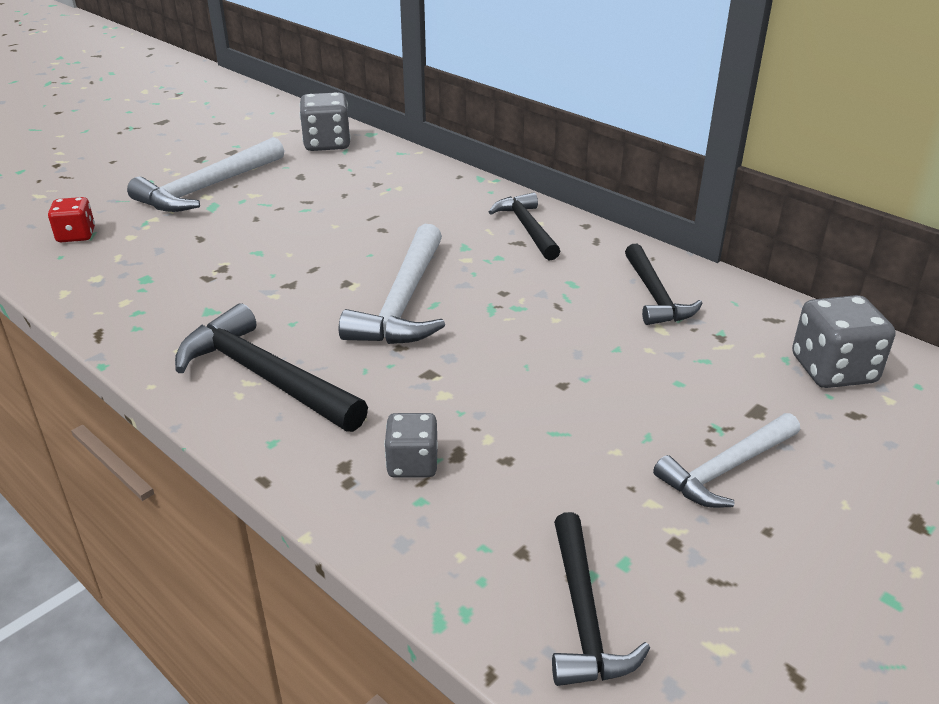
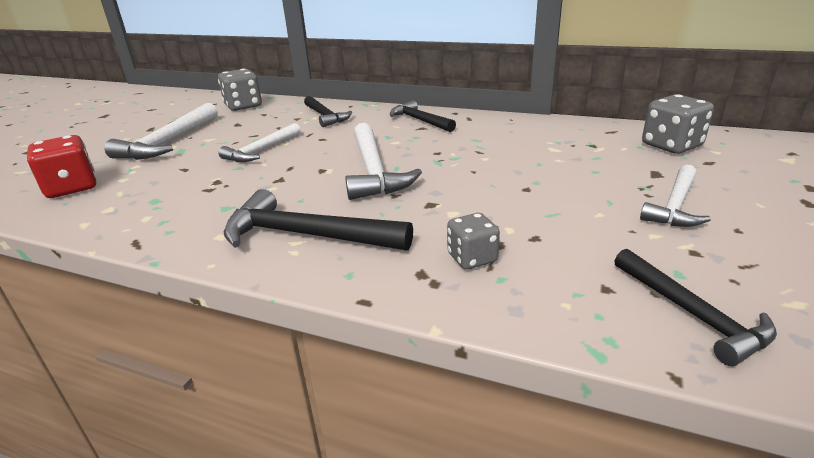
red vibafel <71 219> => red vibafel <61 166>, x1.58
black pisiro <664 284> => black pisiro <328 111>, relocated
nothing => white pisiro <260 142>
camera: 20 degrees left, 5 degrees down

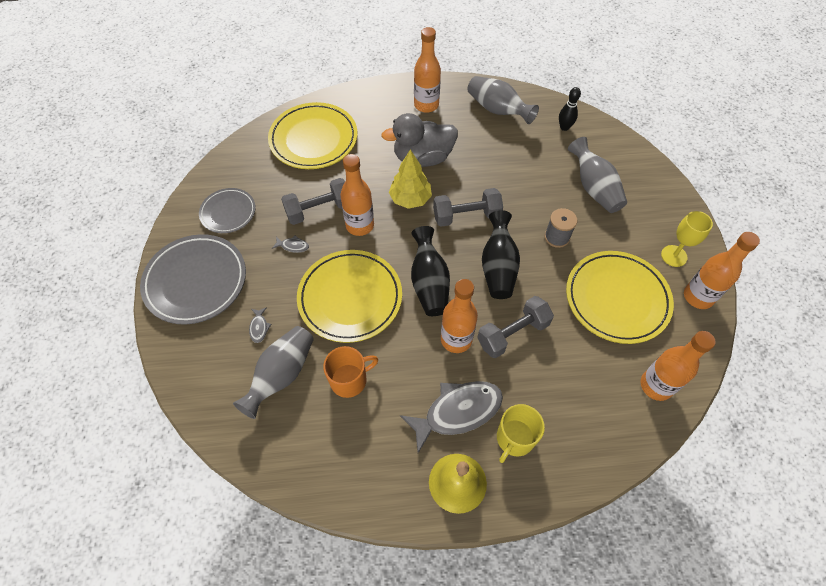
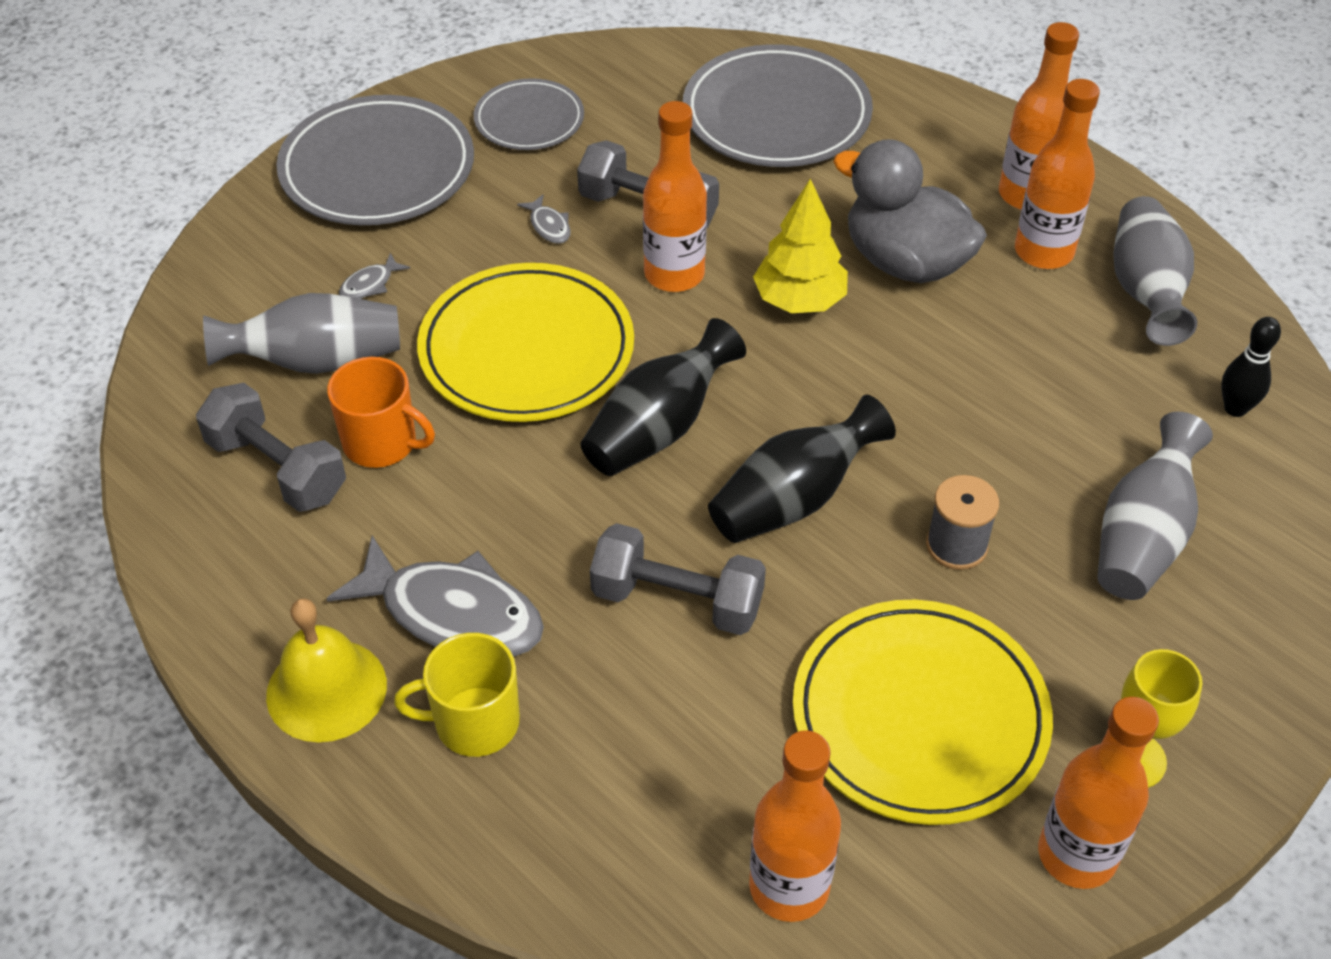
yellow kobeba <313 135> => grey kobeba <778 105>
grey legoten <468 207> => grey legoten <271 447>, relocated
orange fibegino <459 316> => orange fibegino <1057 174>, relocated
camera: 50 degrees right, 10 degrees down

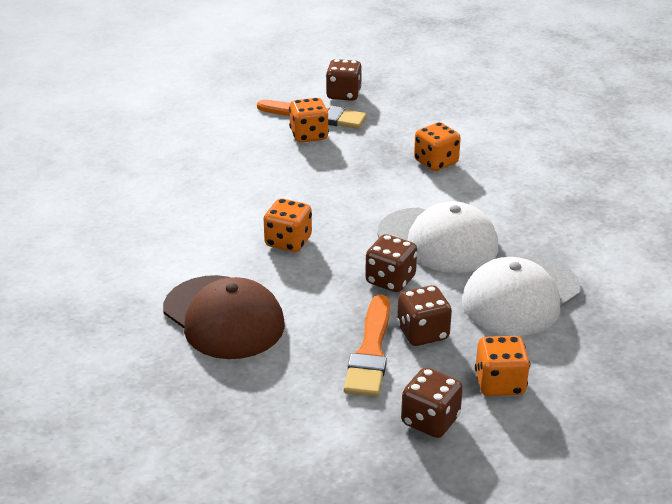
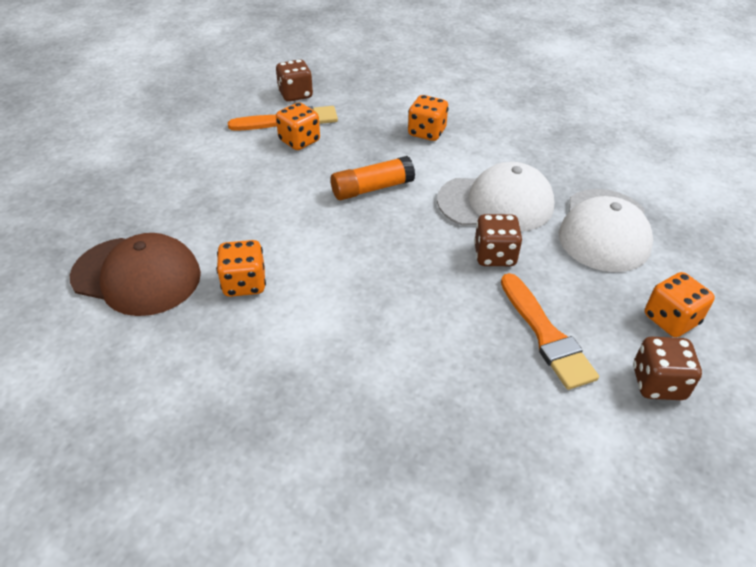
orange vibafel <288 225> => orange vibafel <241 268>, relocated
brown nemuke <224 317> => brown nemuke <135 274>, relocated
brown vibafel <424 315> => nothing
nothing => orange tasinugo <373 178>
camera: 30 degrees left, 10 degrees up

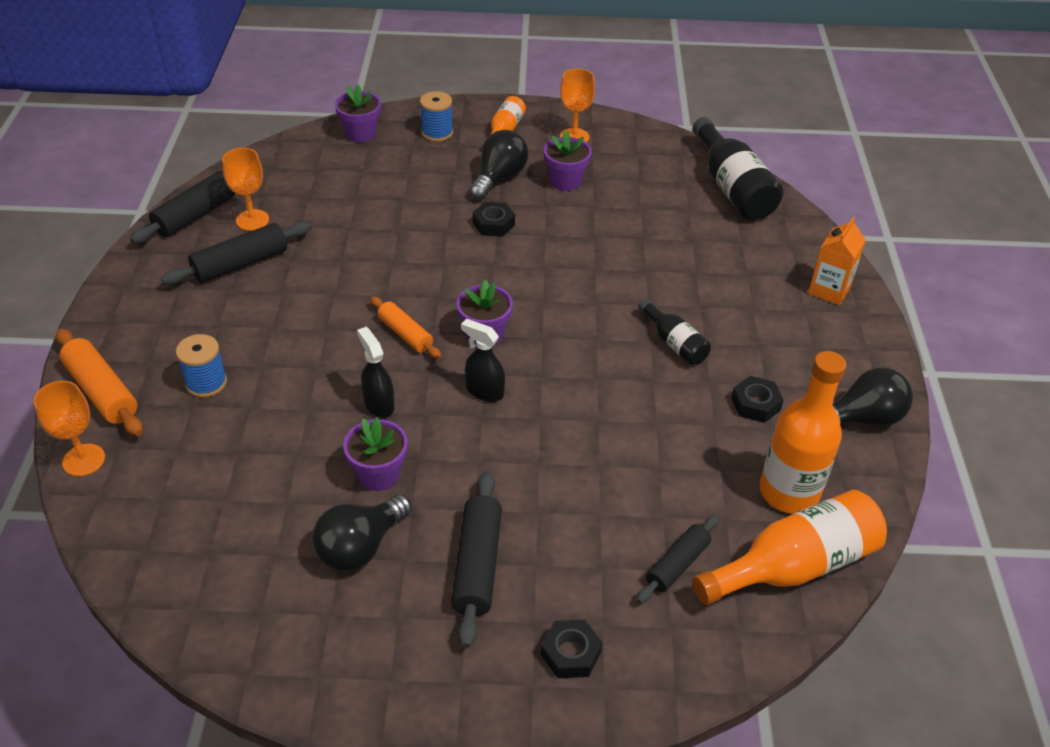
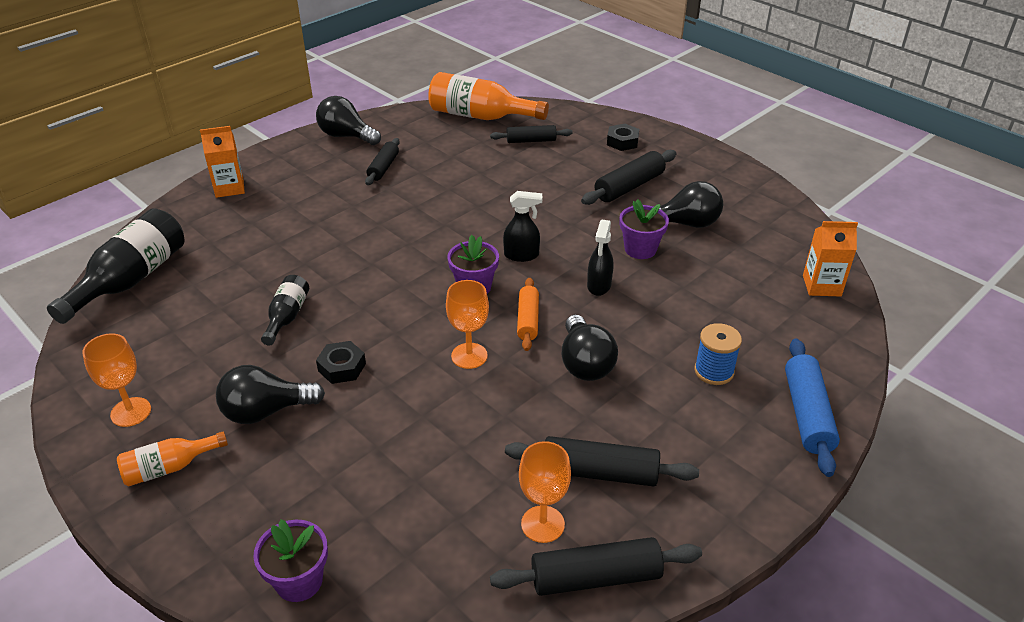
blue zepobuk <436 116> => nothing
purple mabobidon <568 160> => nothing
black fibegino <674 332> => black fibegino <285 310>, relocated
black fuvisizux <483 360> => black fuvisizux <522 226>, 75 degrees counterclockwise
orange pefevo <99 382> => blue pefevo <812 408>
orange fibegino <803 432> => nothing
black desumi <757 399> => black pefevo <382 161>
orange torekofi <69 428> => orange torekofi <467 324>, relocated
nothing => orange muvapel <830 259>
nothing => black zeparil <590 348>
camera: 135 degrees left, 5 degrees down

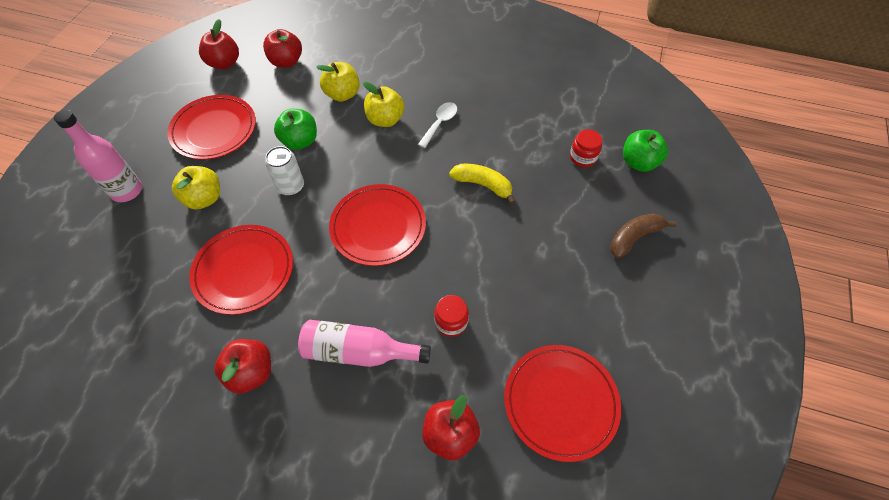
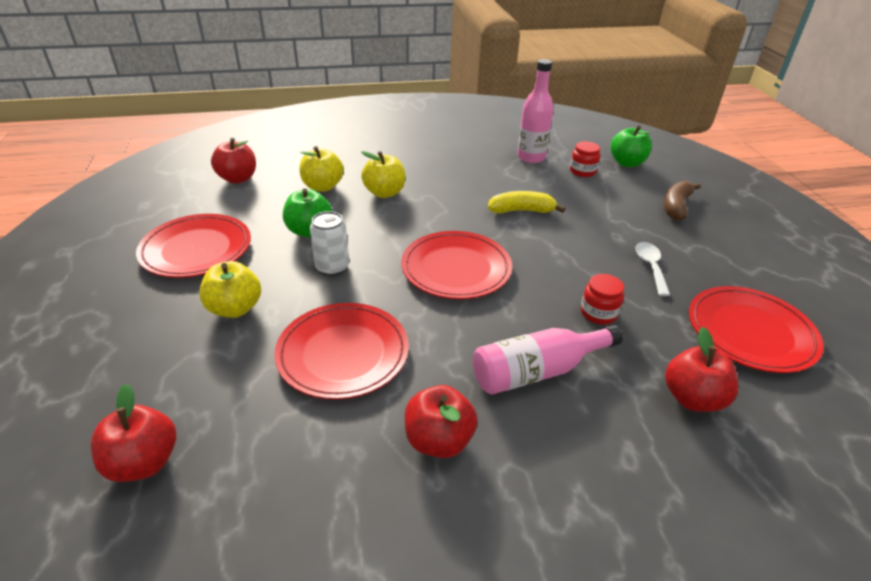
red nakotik <219 44> => red nakotik <133 433>, relocated
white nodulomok <437 125> => white nodulomok <652 269>, relocated
pink fibegino <98 156> => pink fibegino <535 111>, relocated
camera: 30 degrees left, 20 degrees down

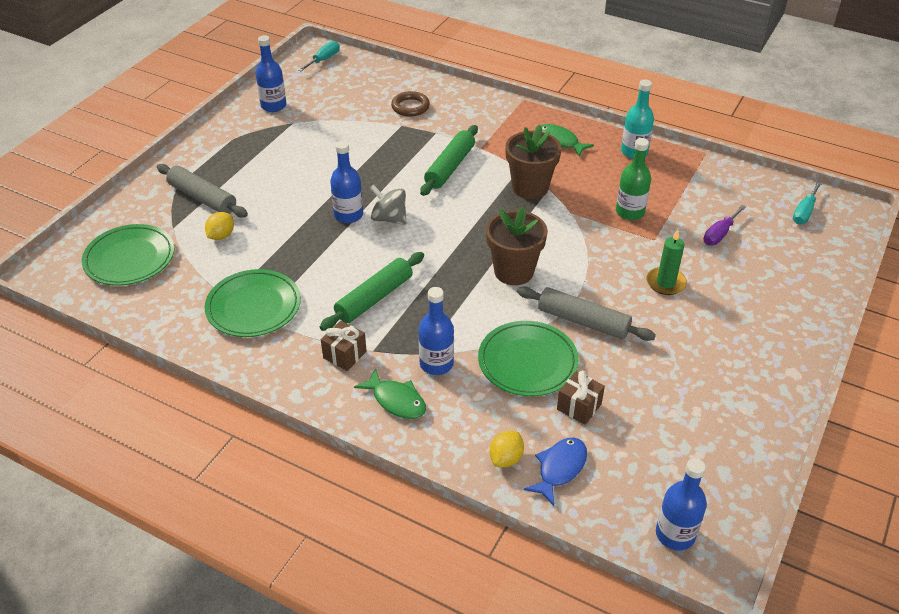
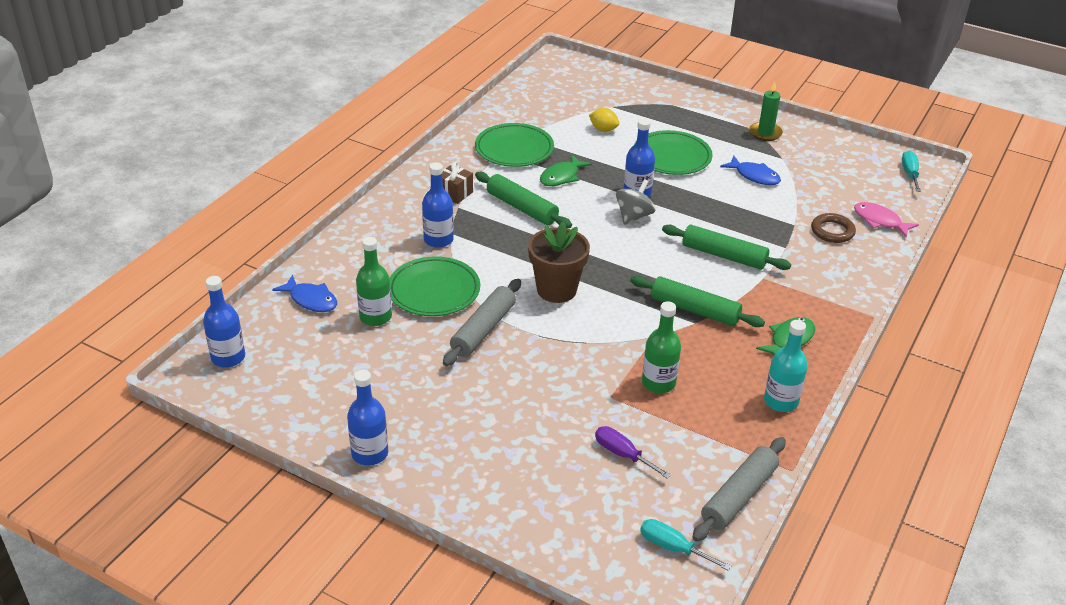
blue fibegino <271 73> => blue fibegino <367 418>, relocated
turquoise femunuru <319 56> => turquoise femunuru <911 171>, 120 degrees counterclockwise
brown mabobidon <533 162> => green pefevo <697 301>
grey pefevo <202 190> => grey pefevo <739 489>, relocated
green kobeba <128 255> => green kobeba <673 152>, relocated
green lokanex <667 262> => green lokanex <766 111>, relocated
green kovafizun <390 393> => green kovafizun <566 170>, relocated
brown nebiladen <581 397> => green fibegino <374 281>
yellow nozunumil <507 449> => nothing
nothing => blue kovafizun <750 170>
nothing => pink kovafizun <886 219>
camera: 90 degrees right, 5 degrees down

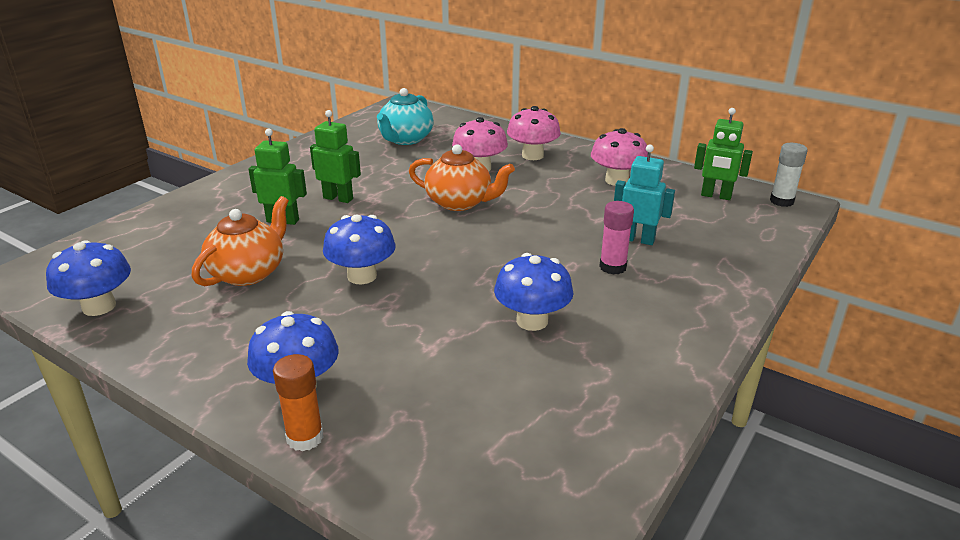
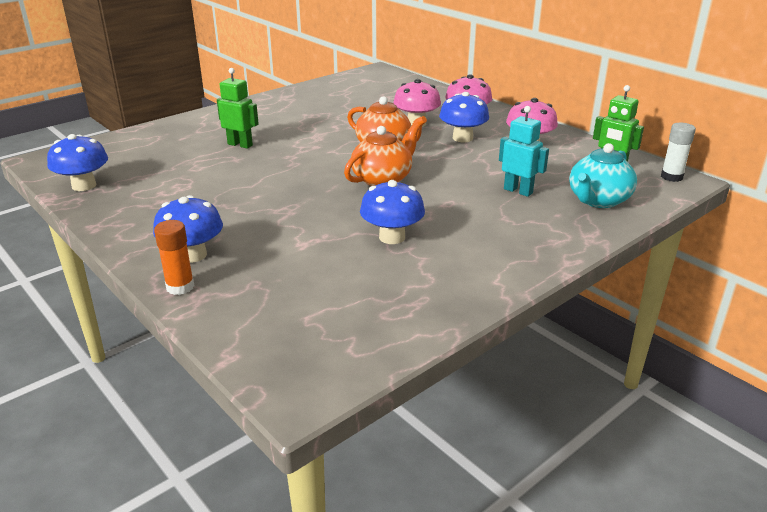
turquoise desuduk <405 116> => turquoise desuduk <603 175>, relocated
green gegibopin <335 156> => nothing
orange desuduk <240 241> => orange desuduk <382 154>, relocated
pink tasinugo <616 238> => nothing
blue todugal <359 249> => blue todugal <464 117>, relocated
camera: 15 degrees right, 0 degrees up

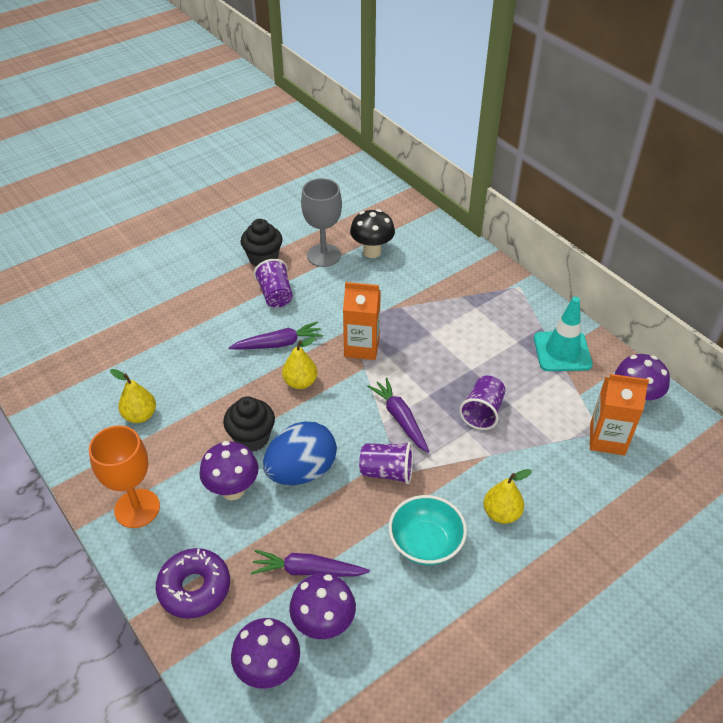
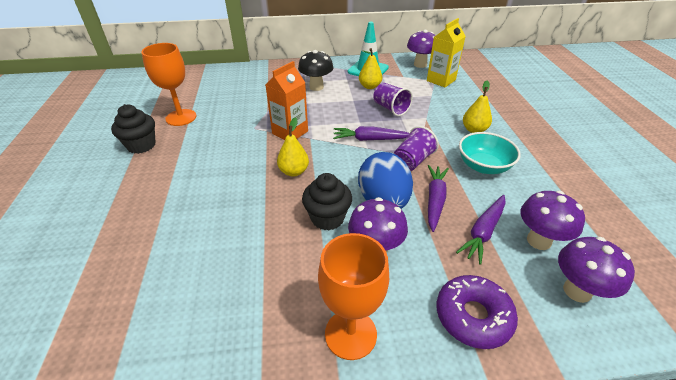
grey torekofi <321 222> => orange torekofi <168 84>
black todugal <372 233> => black todugal <315 70>, relocated
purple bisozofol <273 283> => nothing
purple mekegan <276 335> => purple mekegan <438 198>, relocated
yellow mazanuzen <133 396> => yellow mazanuzen <370 68>, relocated
orange muvapel <619 414> => yellow muvapel <446 52>
camera: 60 degrees left, 5 degrees down

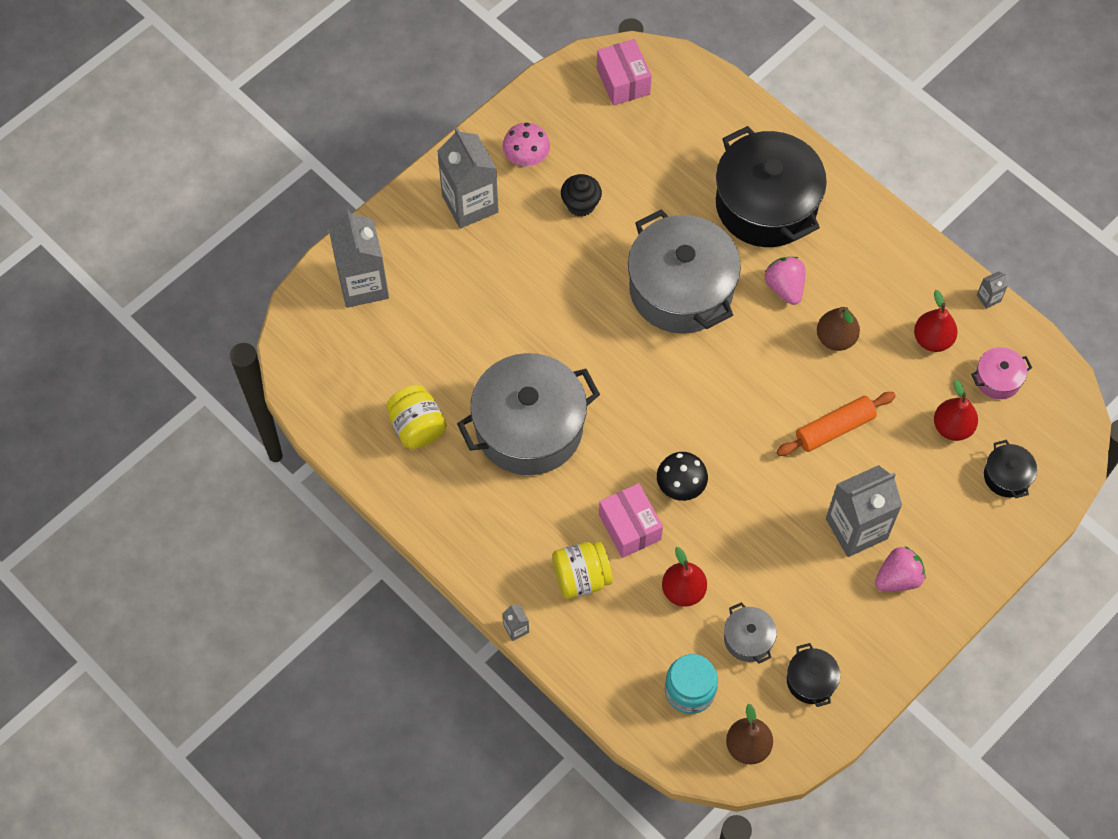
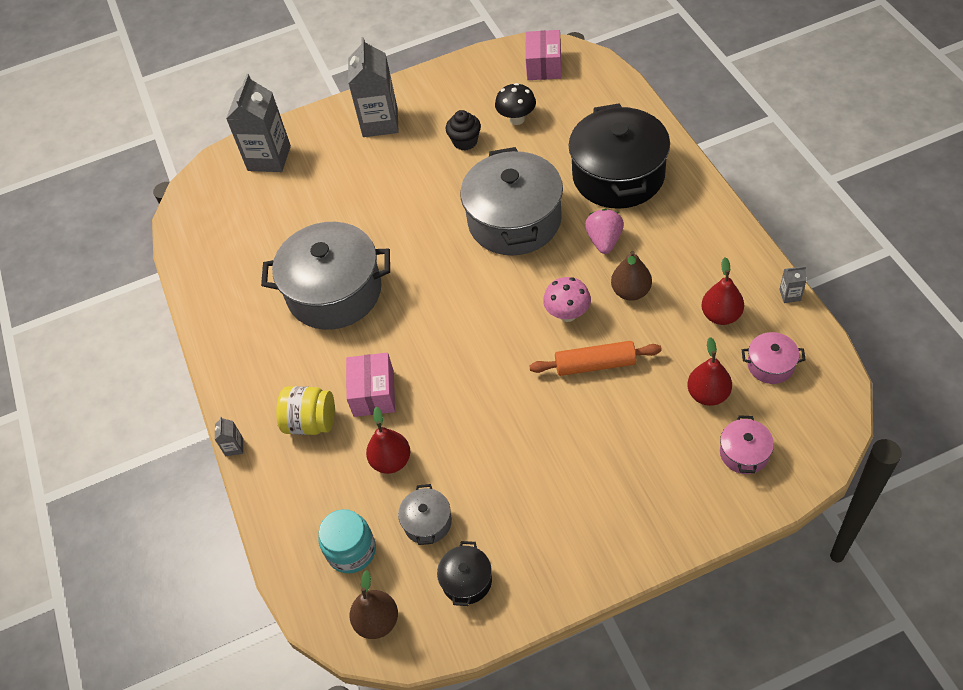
pink todugal <526 145> => pink todugal <567 299>, relocated
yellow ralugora <416 417> => nothing
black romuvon <1010 469> => pink romuvon <747 444>
black todugal <682 476> => black todugal <515 104>, relocated
grey muvapel <864 511> => nothing
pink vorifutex <900 568> => nothing
camera: 30 degrees right, 10 degrees down

